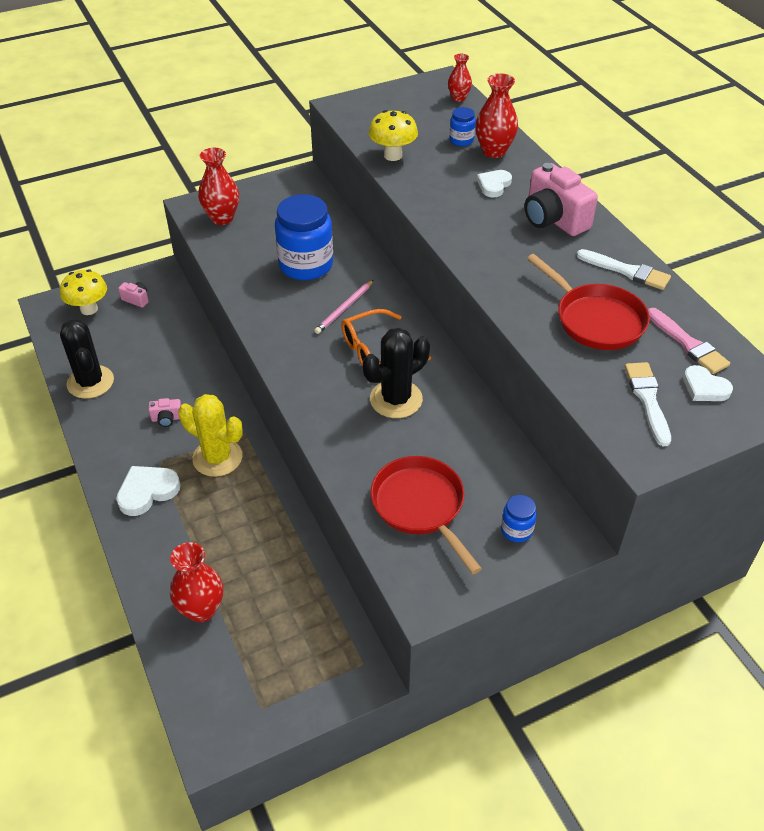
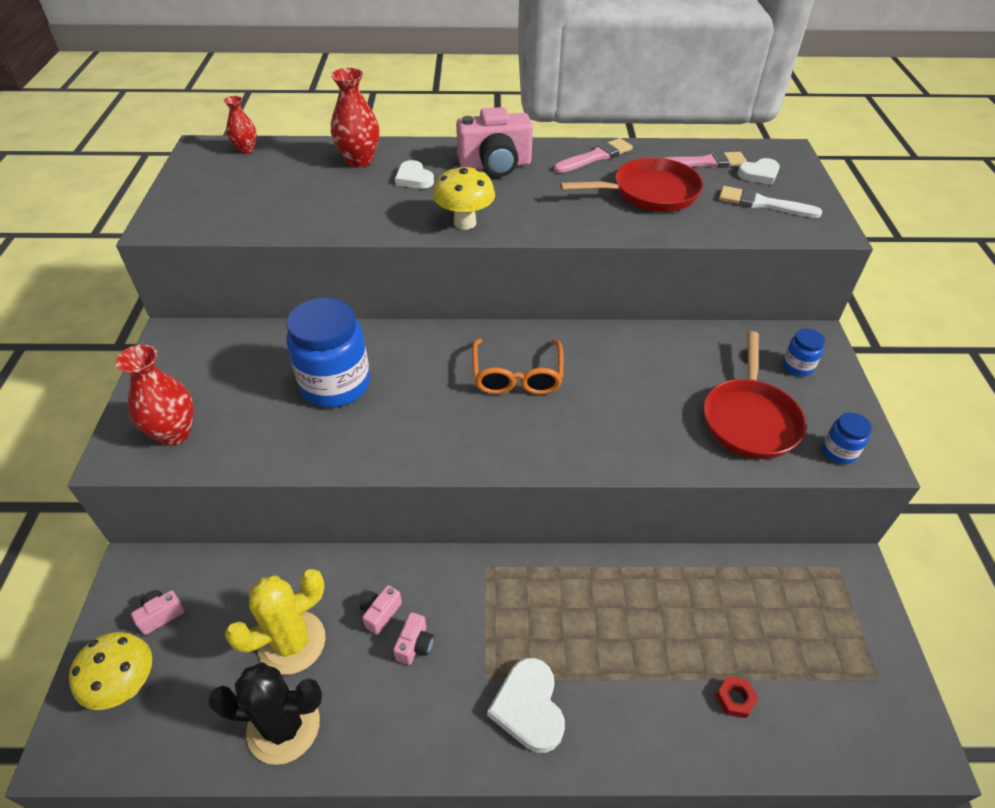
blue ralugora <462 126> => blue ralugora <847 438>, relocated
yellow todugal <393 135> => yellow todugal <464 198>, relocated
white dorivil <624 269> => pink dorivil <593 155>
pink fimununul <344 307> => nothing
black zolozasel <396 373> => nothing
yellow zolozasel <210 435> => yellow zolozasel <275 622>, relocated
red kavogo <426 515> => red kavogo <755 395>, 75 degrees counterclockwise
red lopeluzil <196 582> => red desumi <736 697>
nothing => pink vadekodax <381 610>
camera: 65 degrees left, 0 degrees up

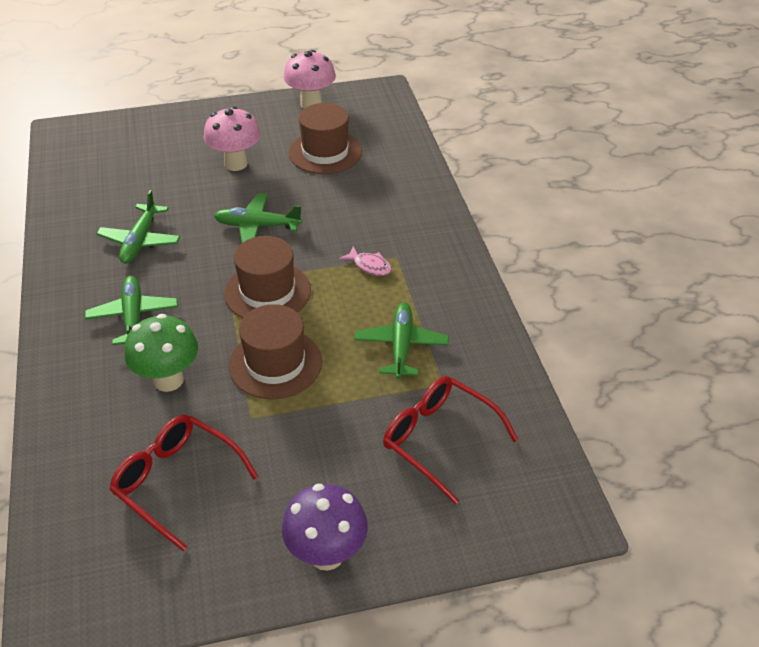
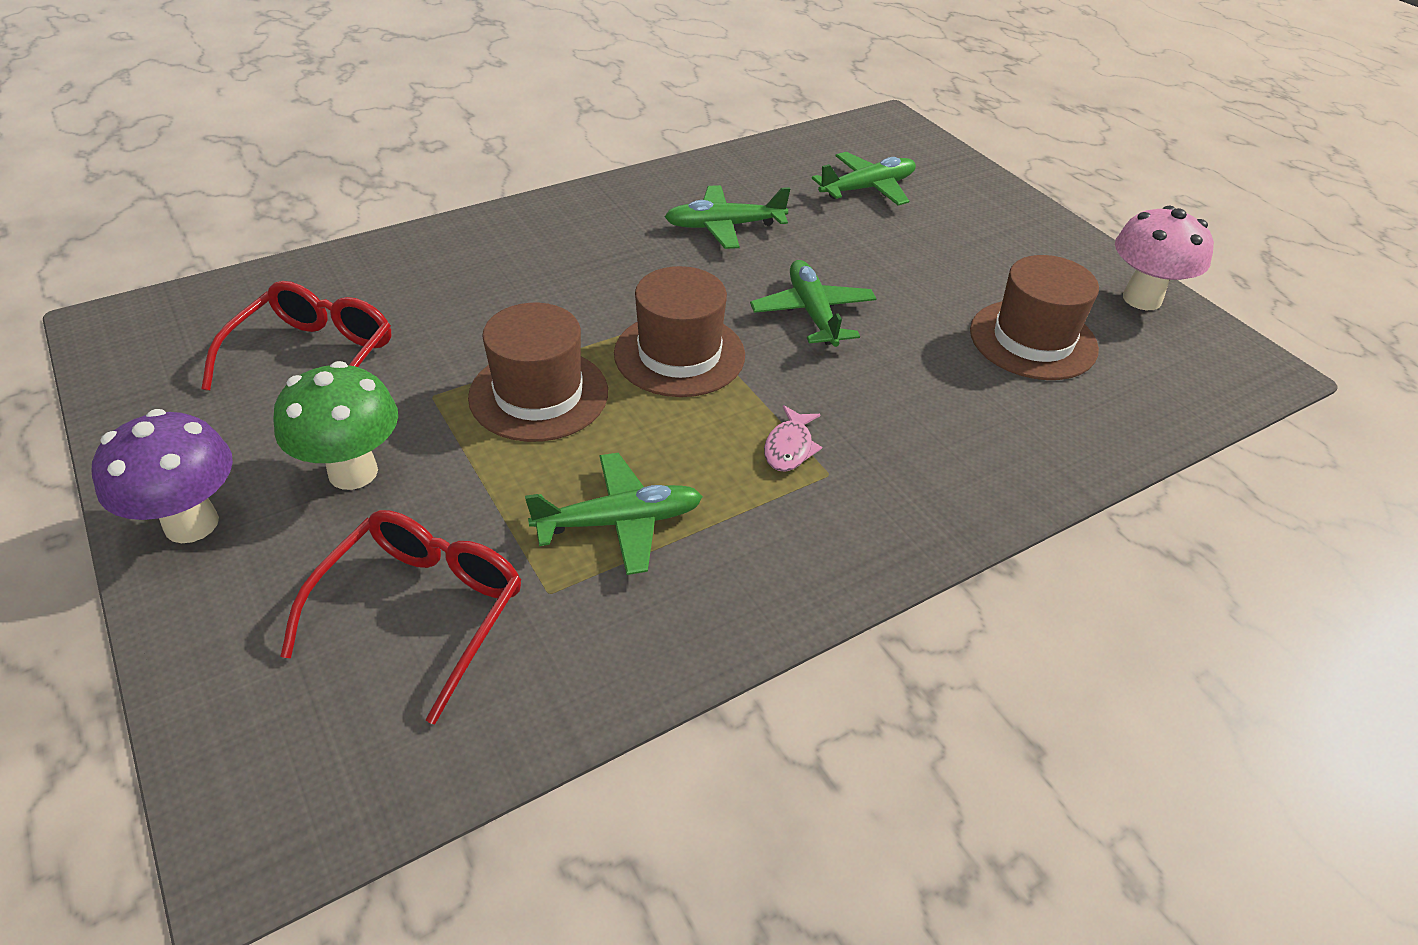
pink todugal <232 138> => nothing
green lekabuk <131 310> => green lekabuk <864 178>, relocated
green todugal <161 353> => green todugal <335 425>, relocated
camera: 70 degrees right, 0 degrees up

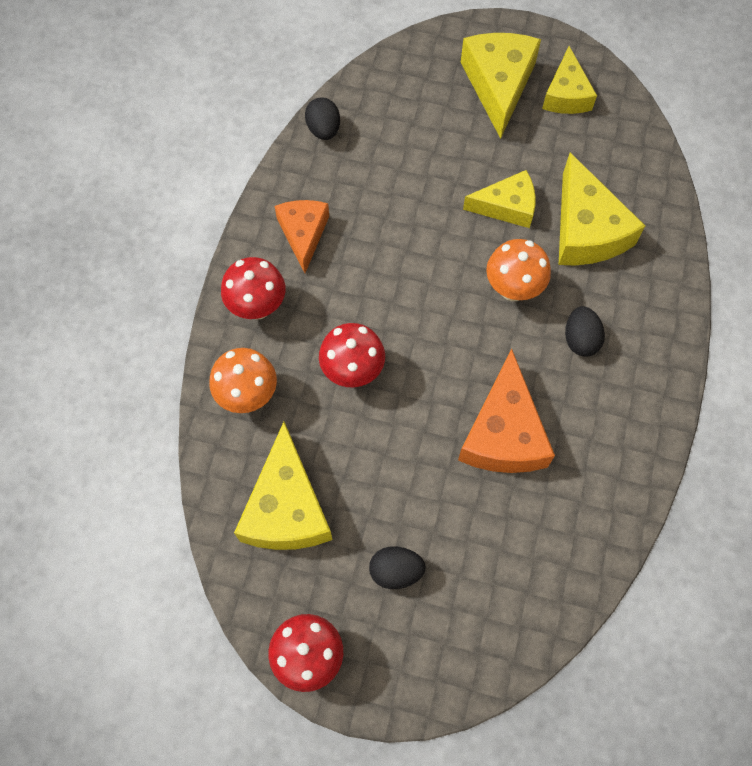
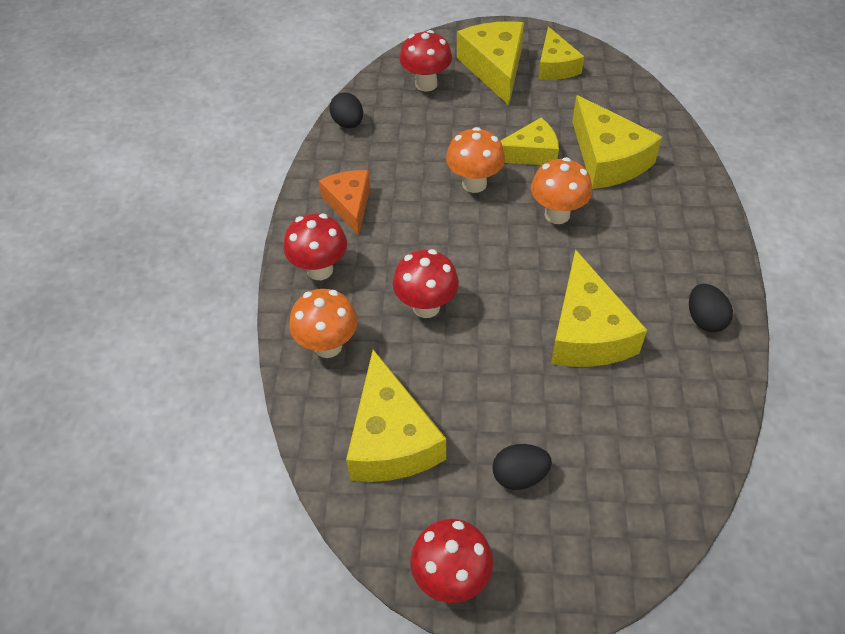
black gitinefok <585 331> => black gitinefok <711 308>, relocated
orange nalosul <506 410> => yellow nalosul <599 308>
nothing => red todugal <426 61>
nothing => orange todugal <475 160>
camera: 10 degrees left, 15 degrees down

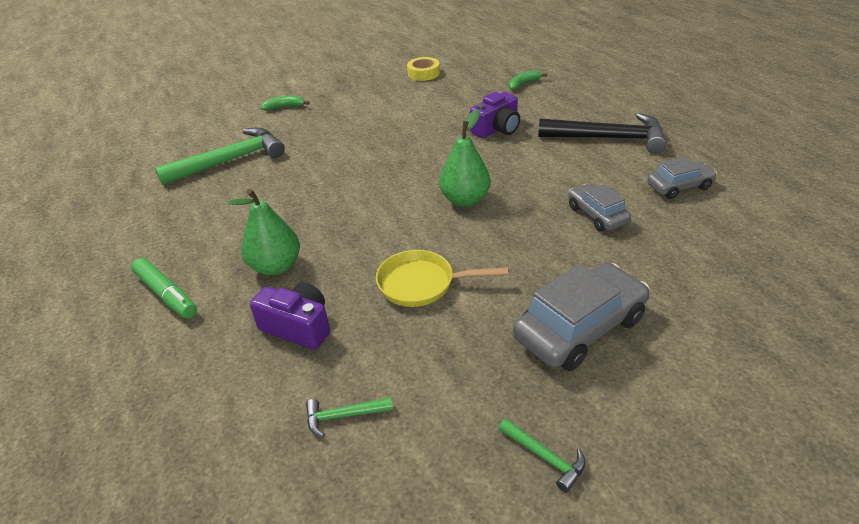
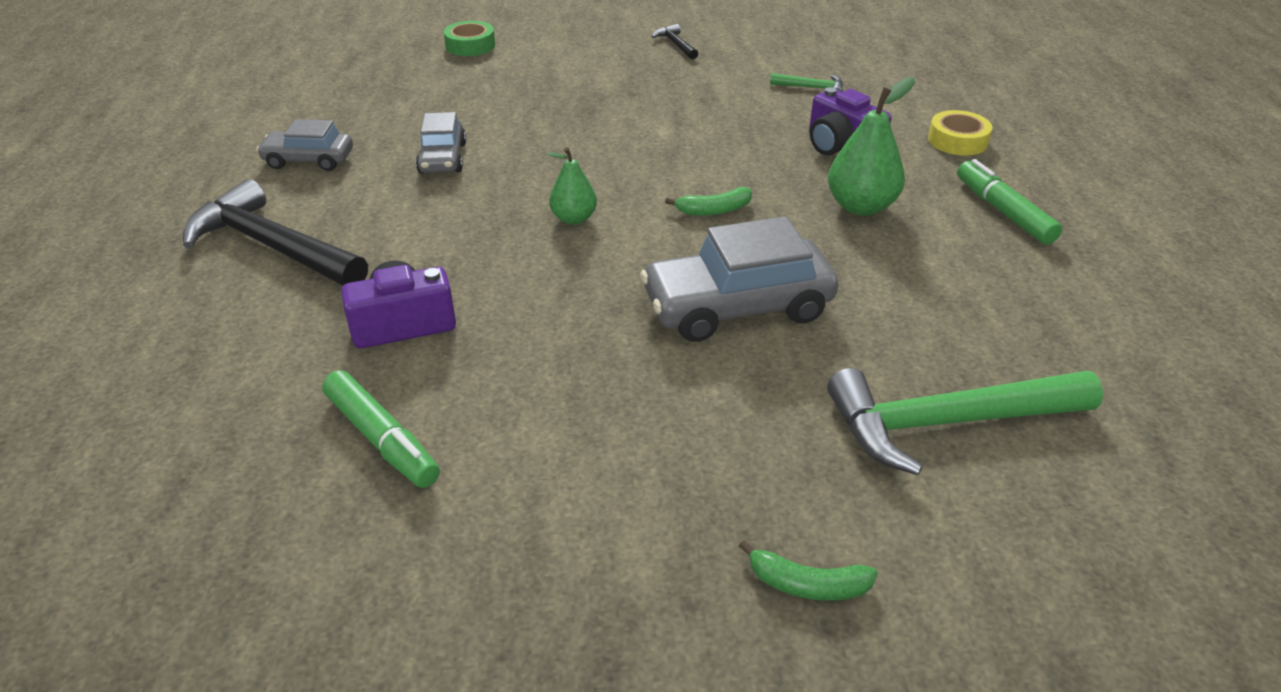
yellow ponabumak <423 69> => yellow ponabumak <960 133>, relocated
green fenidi <528 80> => green fenidi <708 201>, relocated
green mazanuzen <465 158> => green mazanuzen <572 186>, x0.63
yellow kavogo <442 278> => nothing
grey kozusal <581 317> => grey kozusal <739 279>, relocated
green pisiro <542 455> => black pisiro <675 42>
nothing => green ponabumak <469 38>
nothing => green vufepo <381 429>
camera: 160 degrees left, 0 degrees up

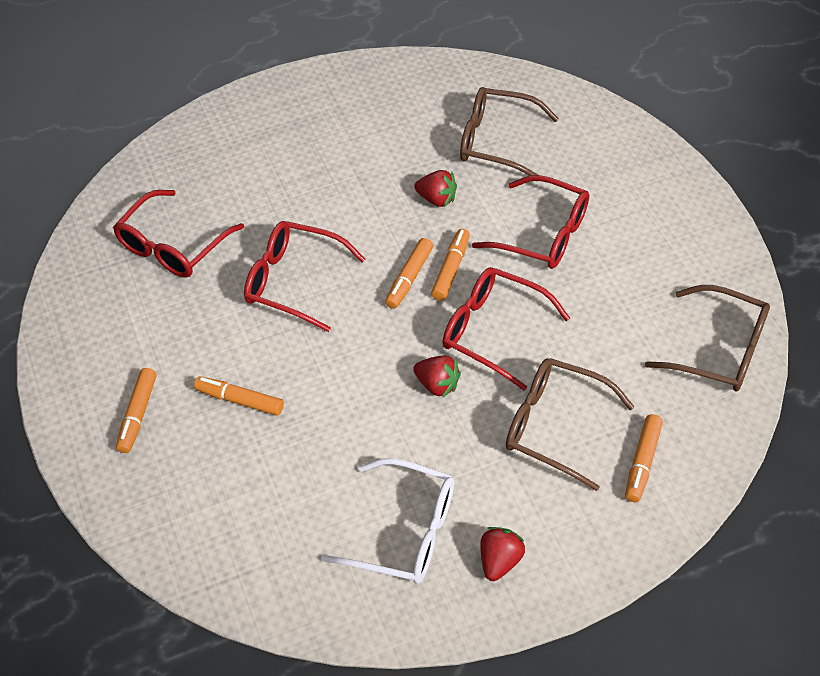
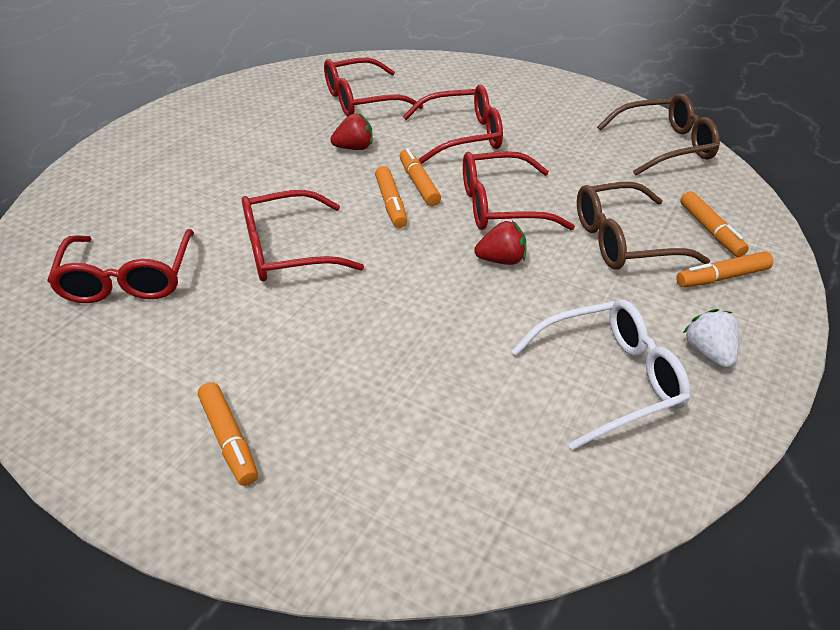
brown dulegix <509 131> => red dulegix <373 87>
orange vufepo <239 396> => orange vufepo <724 269>, relocated
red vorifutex <502 554> => white vorifutex <711 338>
camera: 40 degrees left, 10 degrees down

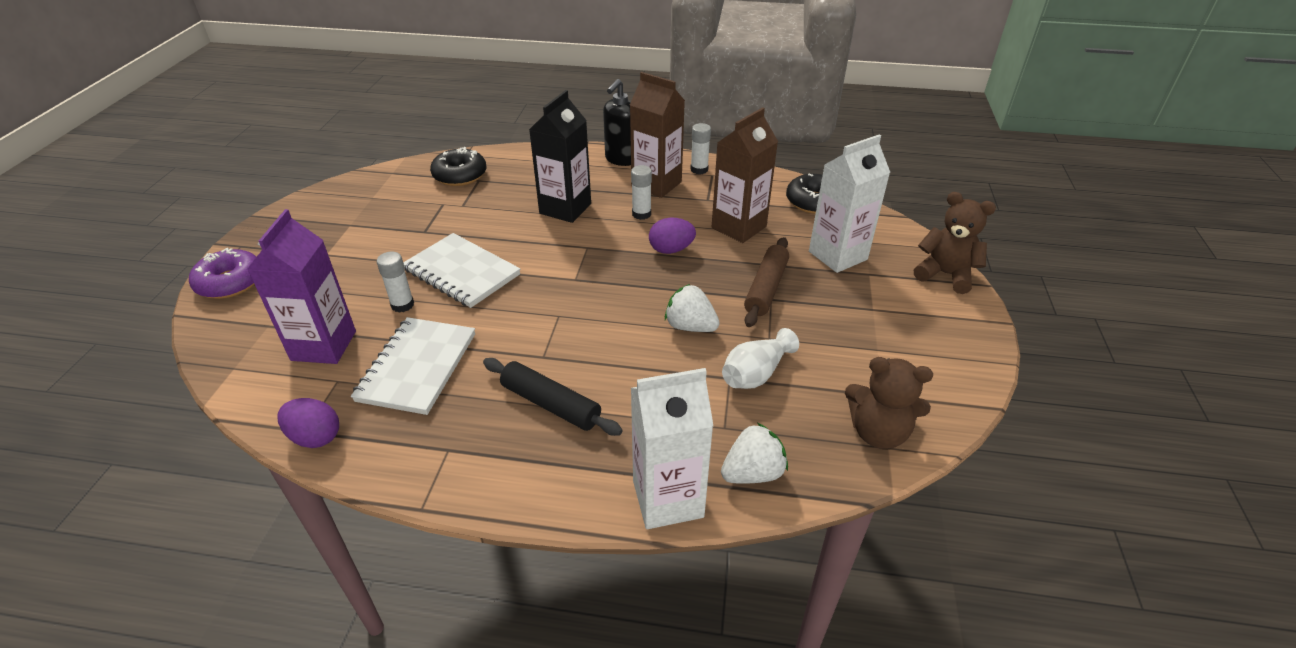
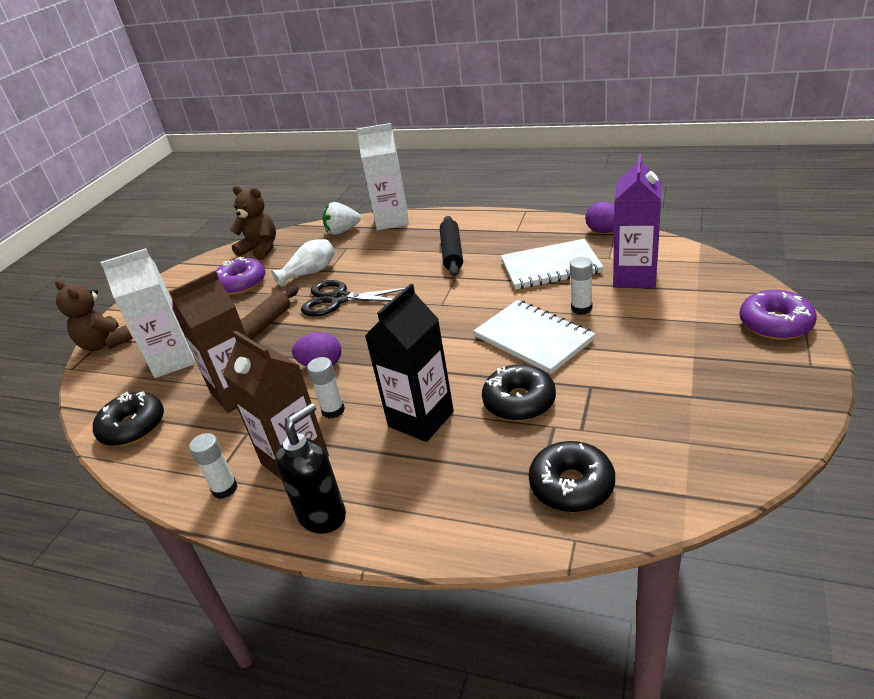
white vorifutex <692 308> => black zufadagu <353 298>
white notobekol <413 366> => white notobekol <552 264>, 60 degrees clockwise
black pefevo <553 397> => black pefevo <451 246>, 45 degrees clockwise
nothing => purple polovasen <240 276>
nothing => black polovasen <519 392>
camera: 165 degrees left, 5 degrees down

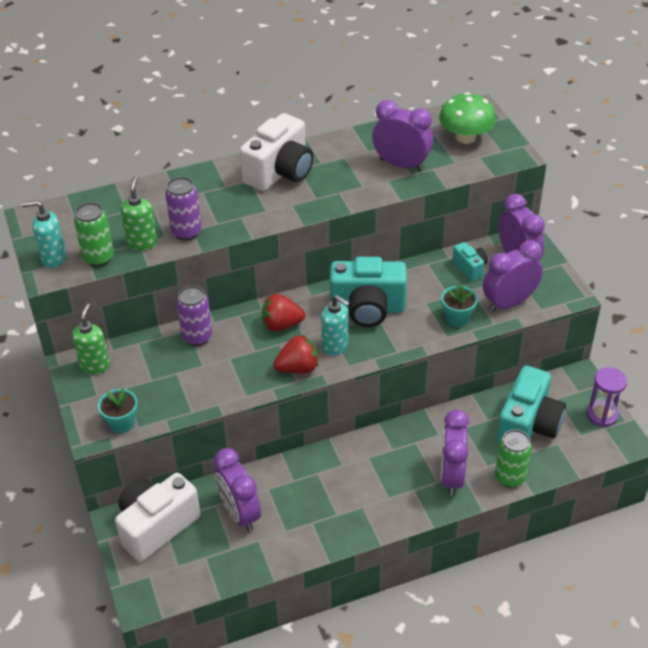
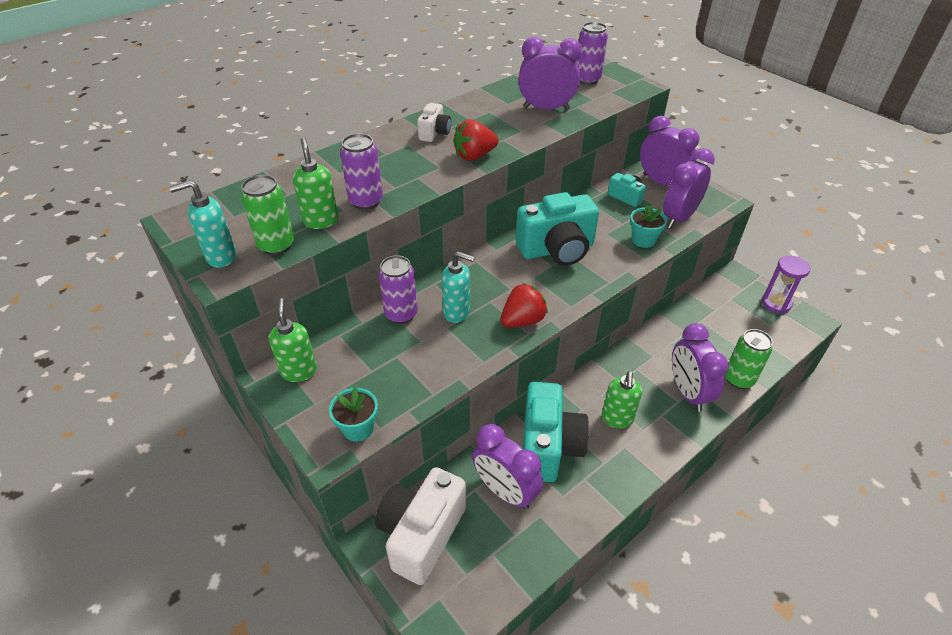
green todugal <467 118> => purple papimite <592 53>
white vadekodax <276 152> => white vadekodax <434 122>, x0.49
red vorifutex <283 312> => red vorifutex <476 140>, relocated
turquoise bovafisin <335 325> => turquoise bovafisin <458 287>, relocated
turquoise vadekodax <531 404> => turquoise vadekodax <556 432>, relocated
nothing => green bovafisin <621 399>
camera: 20 degrees left, 0 degrees up

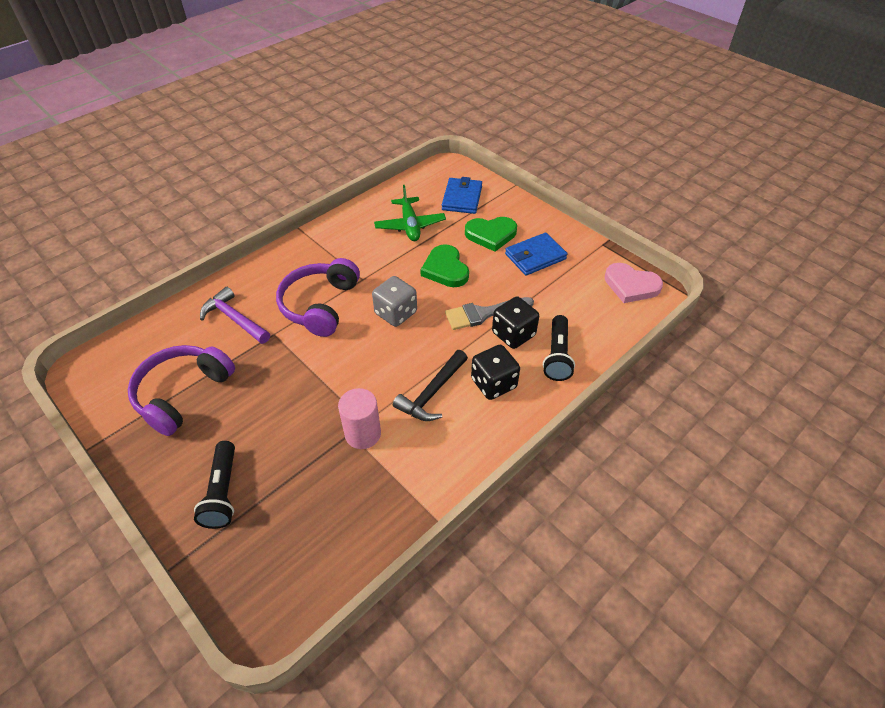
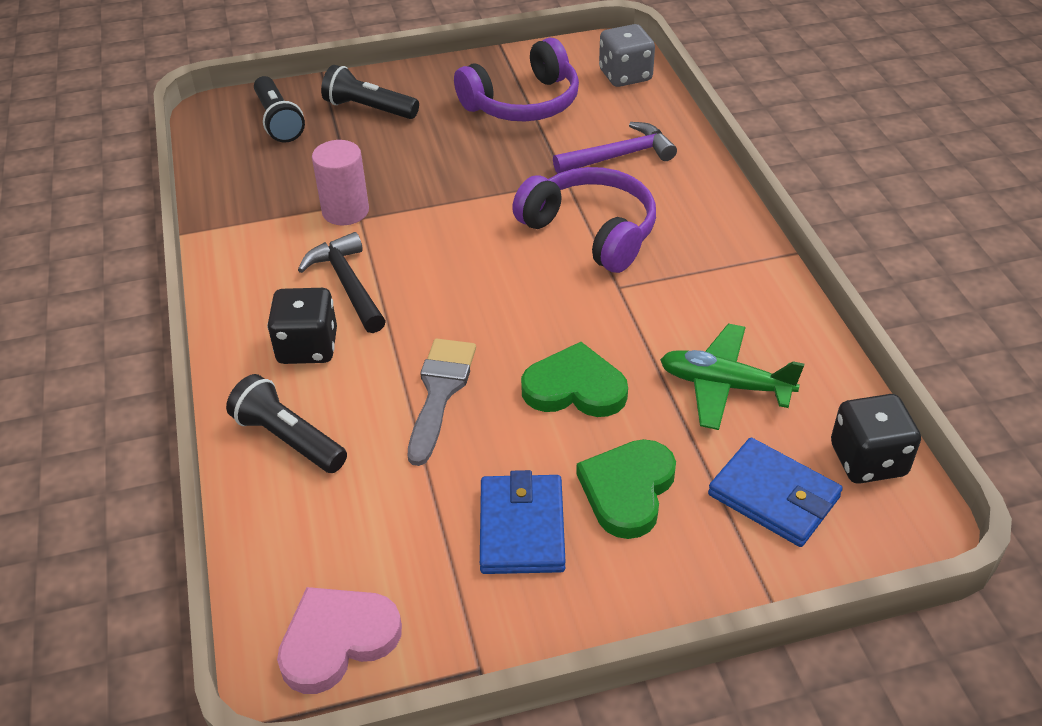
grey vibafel <394 301> => grey vibafel <627 55>, relocated
black vibafel <515 322> => black vibafel <876 439>, relocated
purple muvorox <181 390> => purple muvorox <516 79>, 90 degrees clockwise
nothing => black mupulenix <279 109>
camera: 120 degrees right, 5 degrees down

